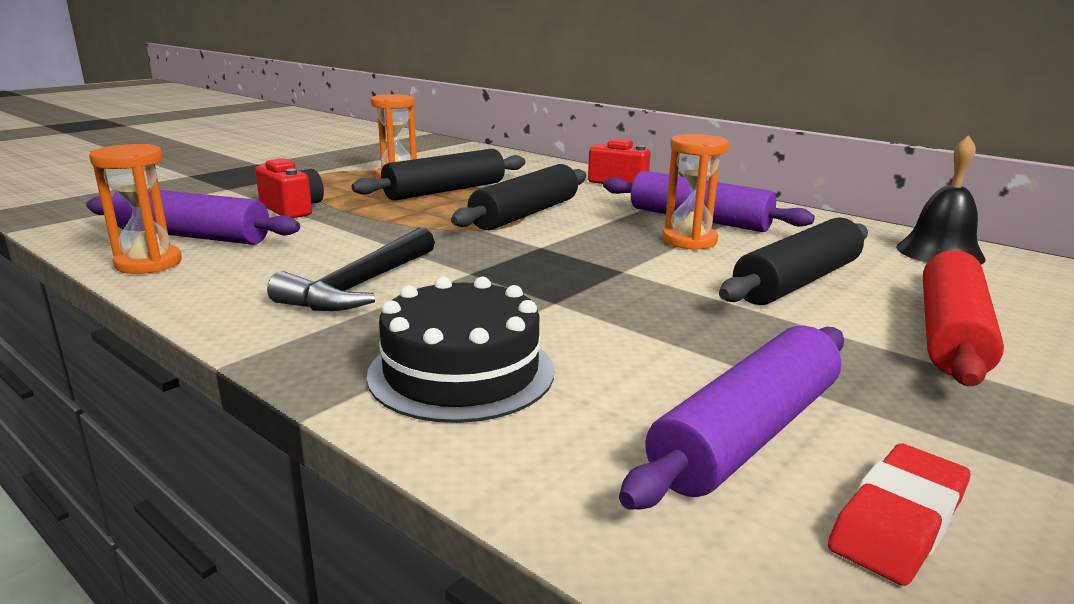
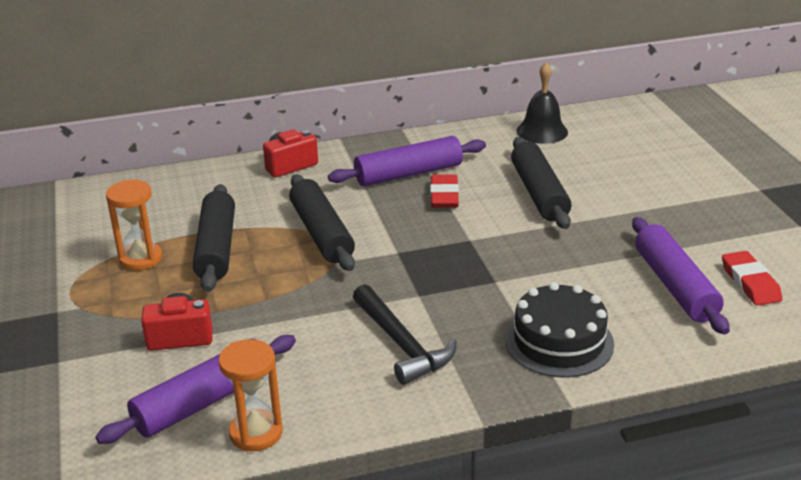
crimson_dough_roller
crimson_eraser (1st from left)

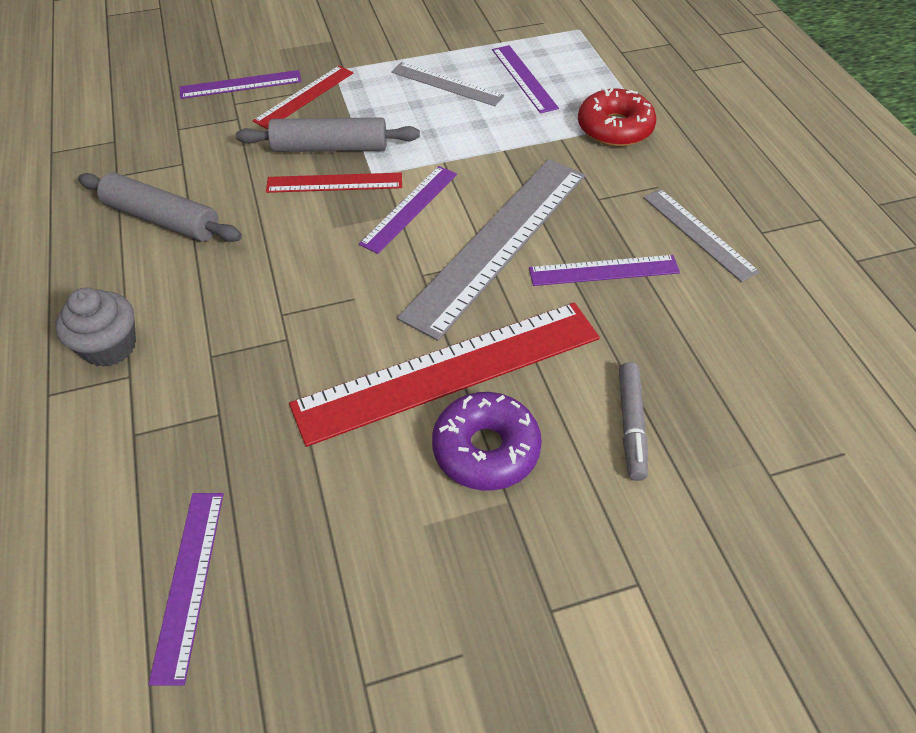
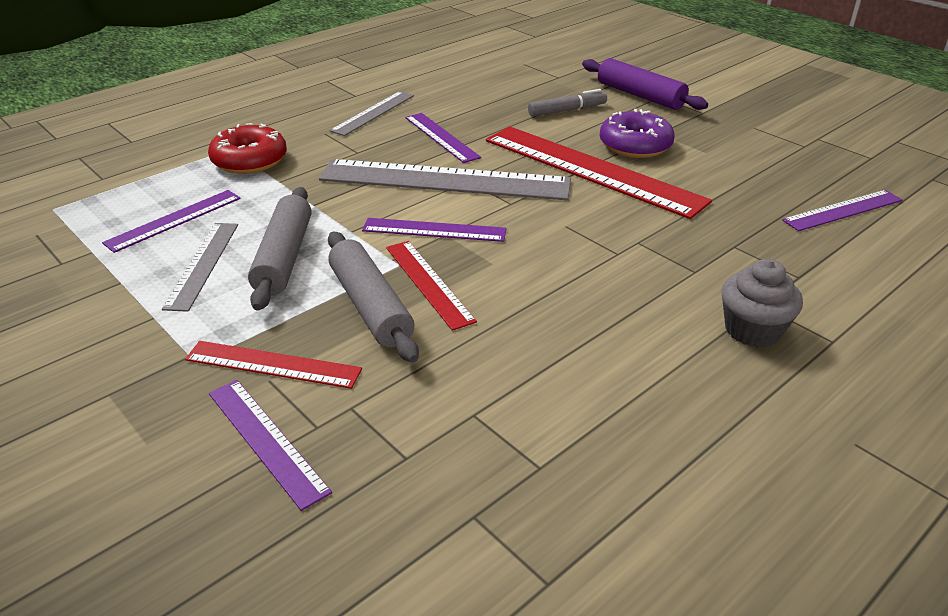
royal_purple_dough_roller
gray_dough_roller (1st from left)

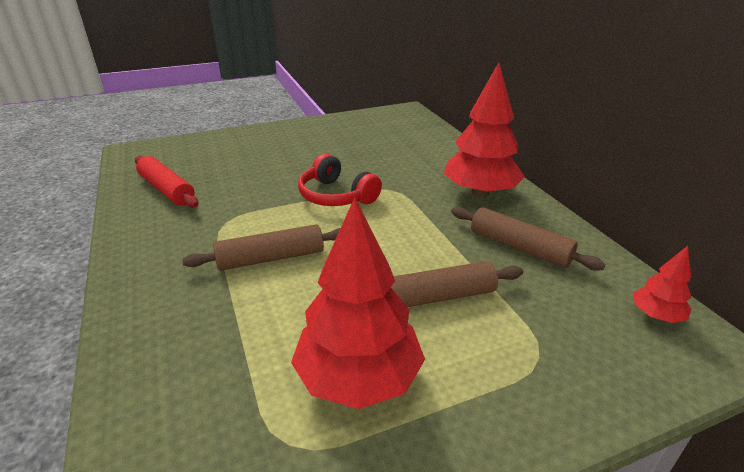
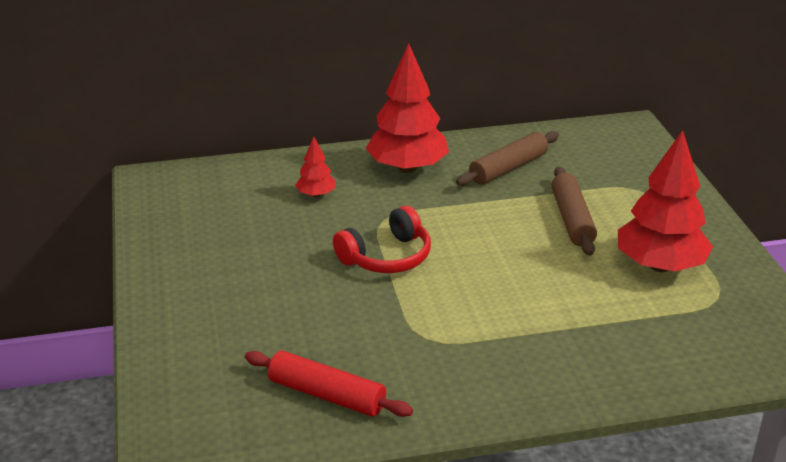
dark_brown_dough_roller (1st from left in the first image)
crimson_fir_tree (1st from left)
crimson_dough_roller

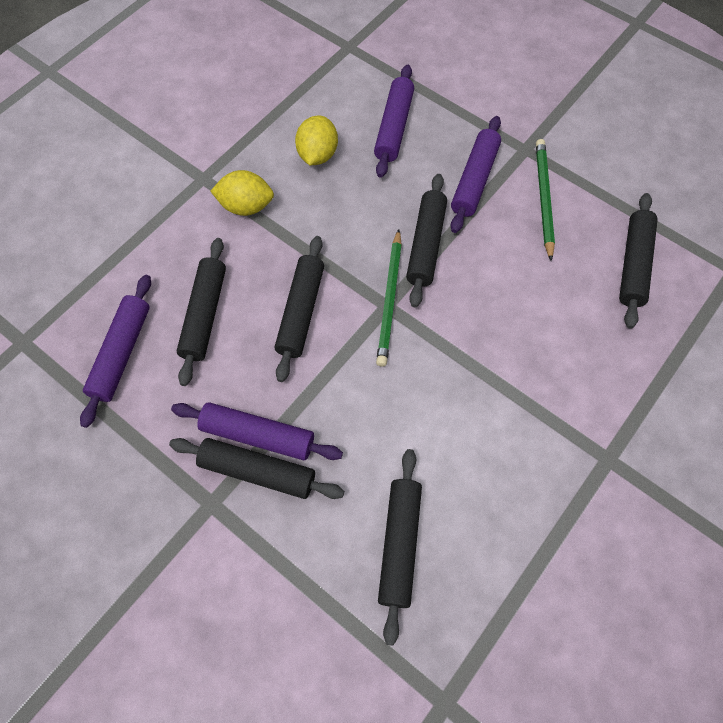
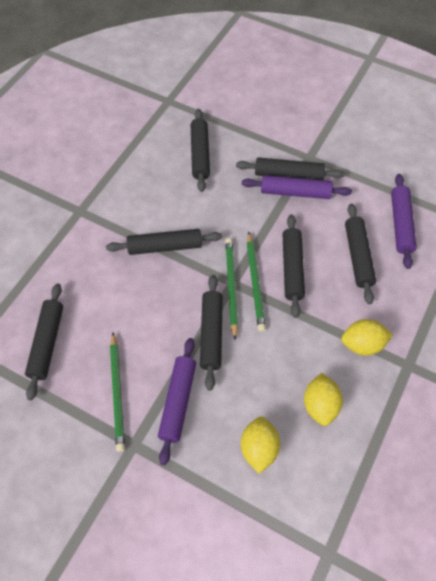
jet-black_dough_roller (2nd from left)
leaf-green_wooden_pencil (3rd from left)
bright_yellow_toy_lemon (1st from left)

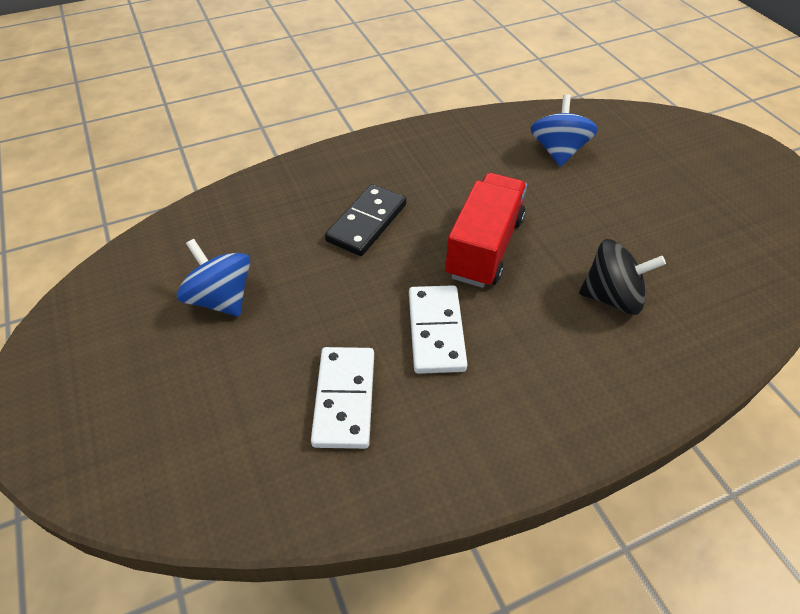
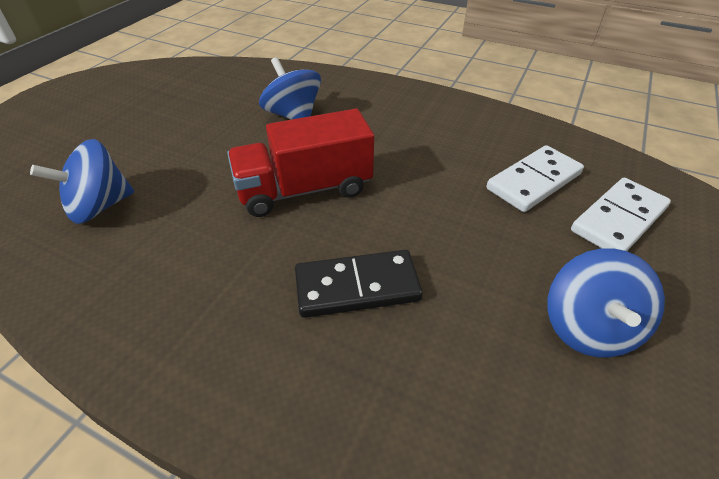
white_domino_piece (2nd from left)
cobalt_toy_top (2nd from left)

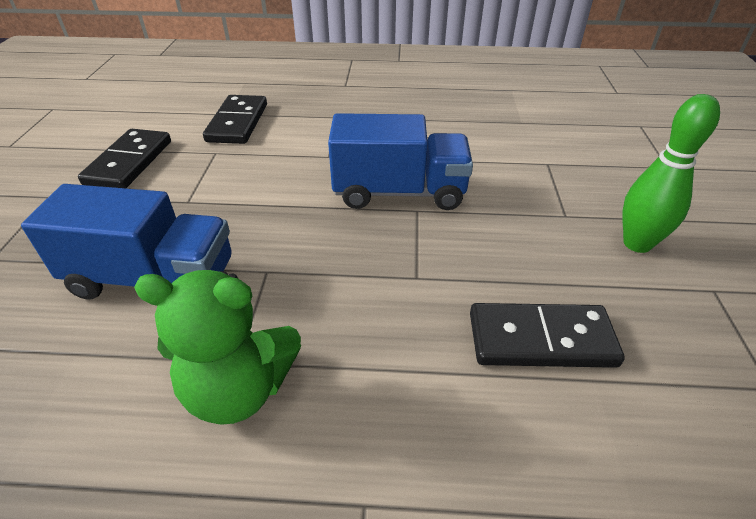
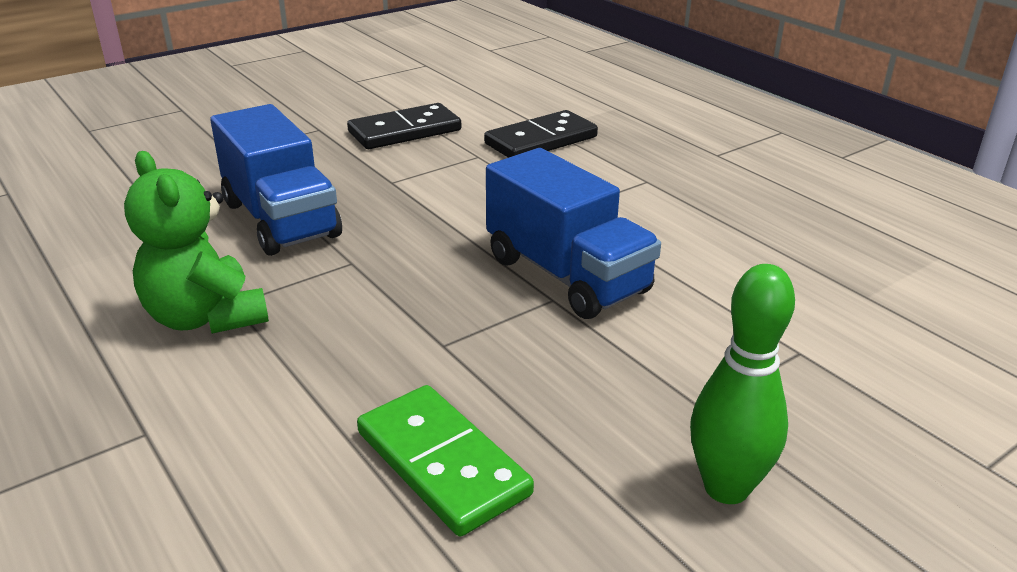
leaf-green_domino_piece

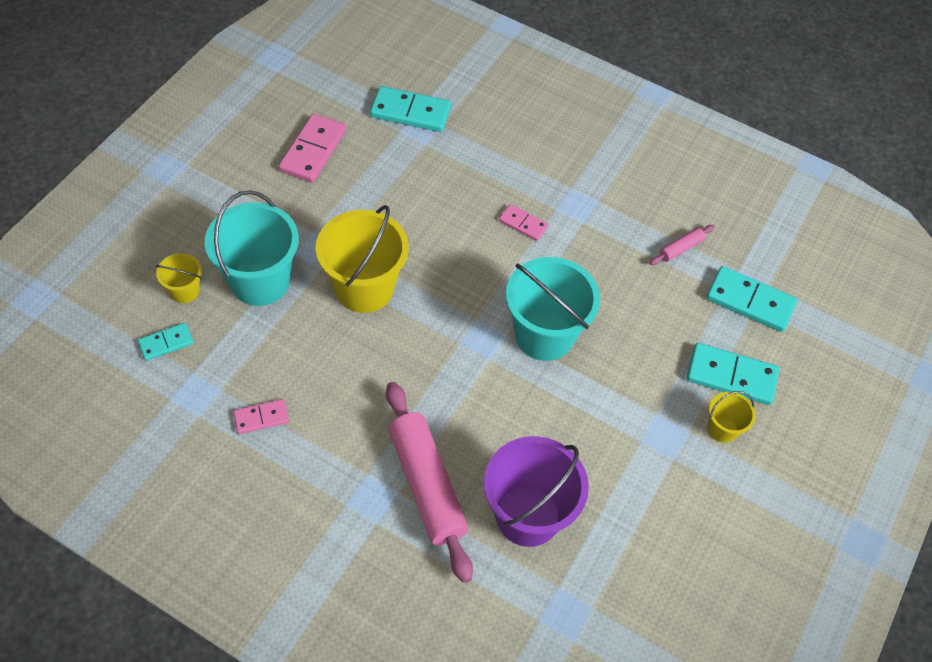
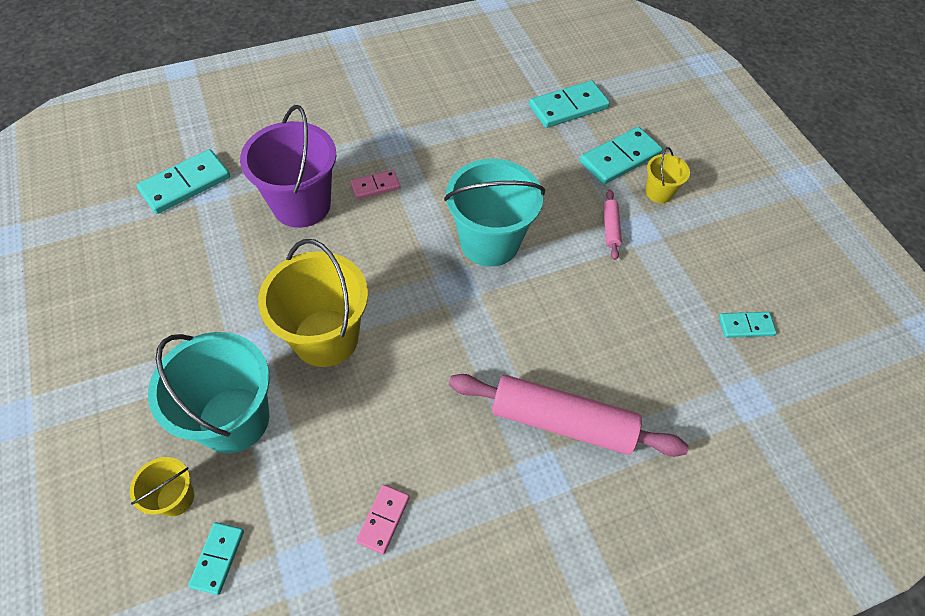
rosy_domino_piece (2nd from left in the first image)
turquoise_domino_piece (5th from left)
royal_purple_sand_bucket
rosy_dough_roller (2nd from left)

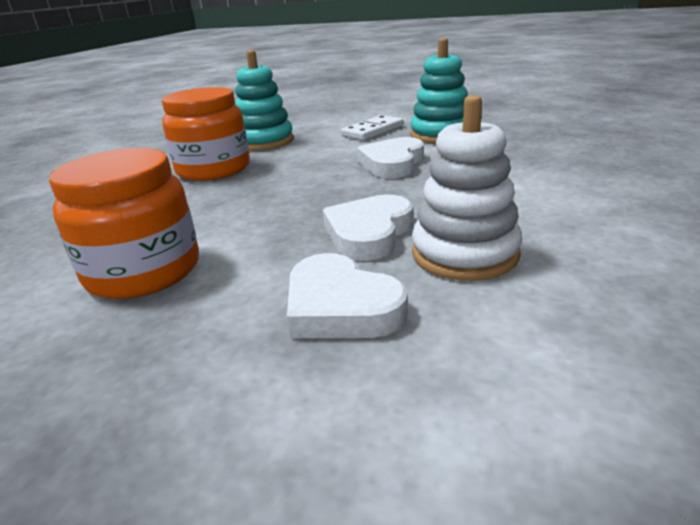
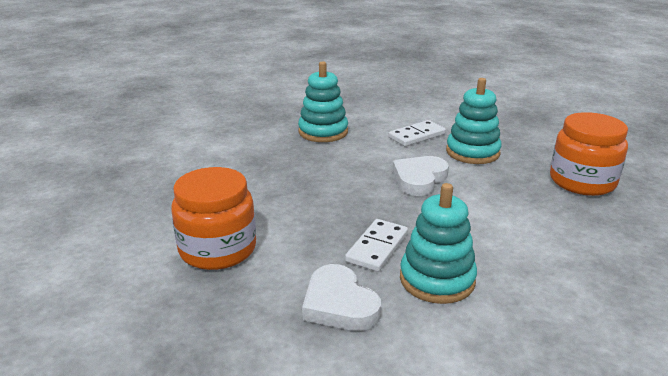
orange-coloured_preserve_jar (2nd from left)
white_domino_piece (1st from left)
turquoise_stacking_rings (2nd from left)

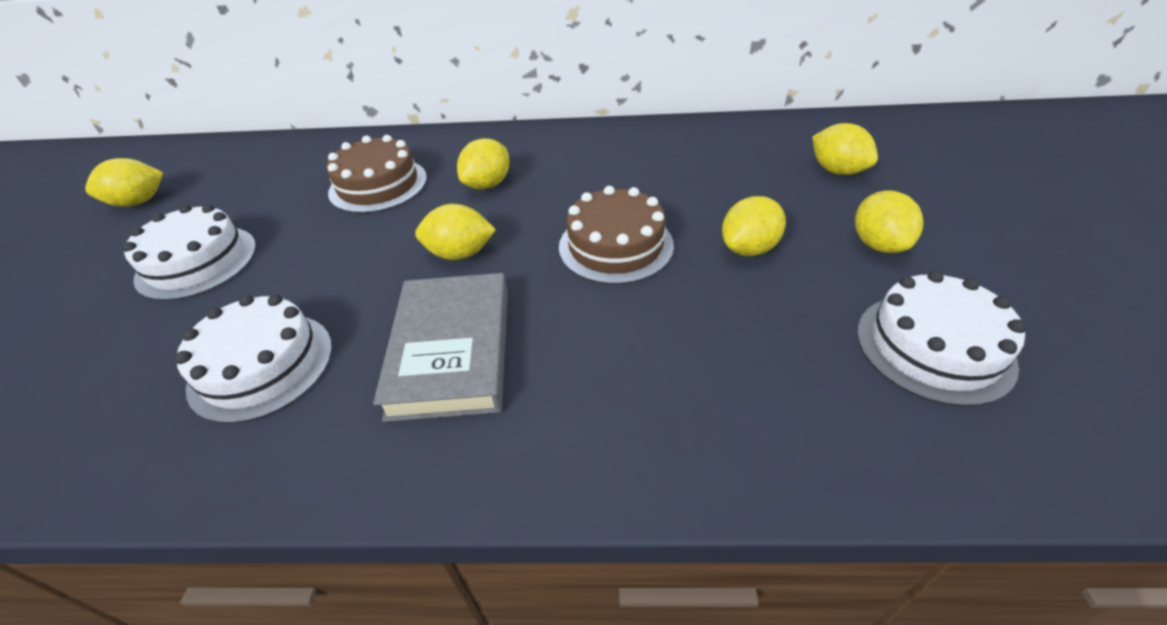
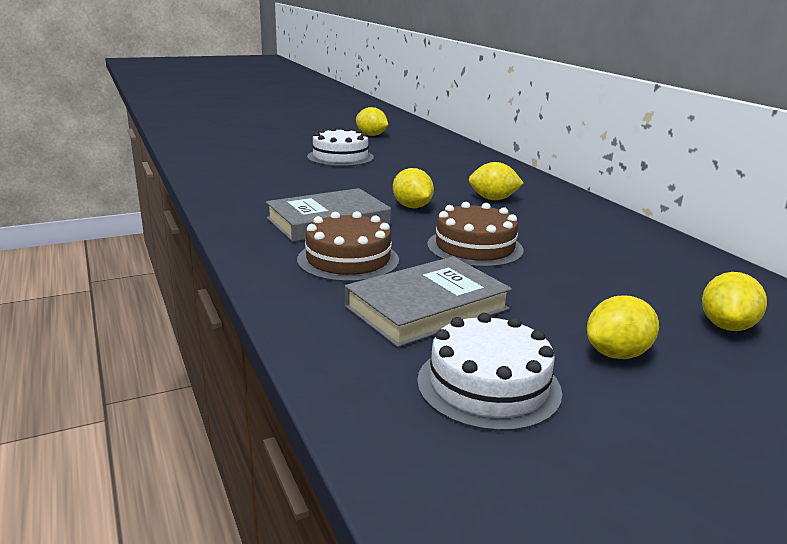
white_gateau (2nd from left in the first image)
bright_yellow_toy_lemon (4th from left in the first image)
gray_hardcover (2nd from left)
dark_brown_gateau (1st from left)

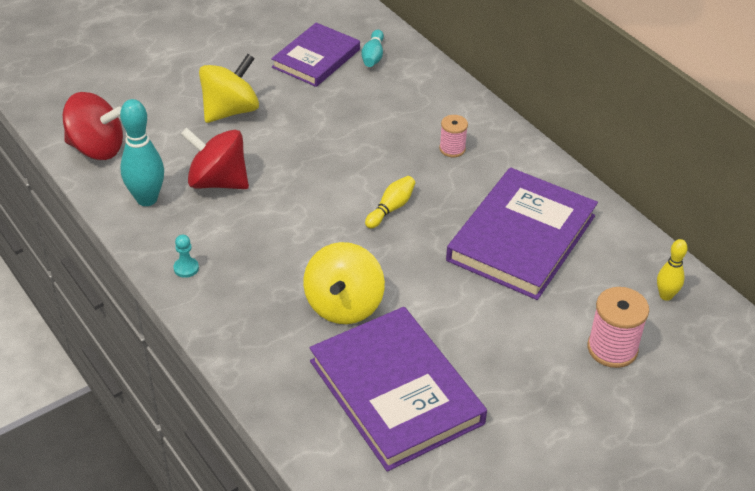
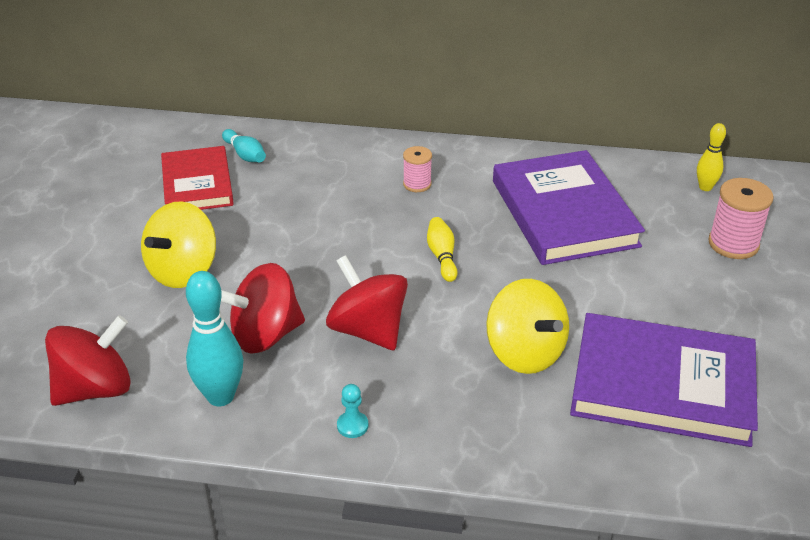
crimson_toy_top (3rd from left)
crimson_hardcover
bright_yellow_toy_top (1st from left)

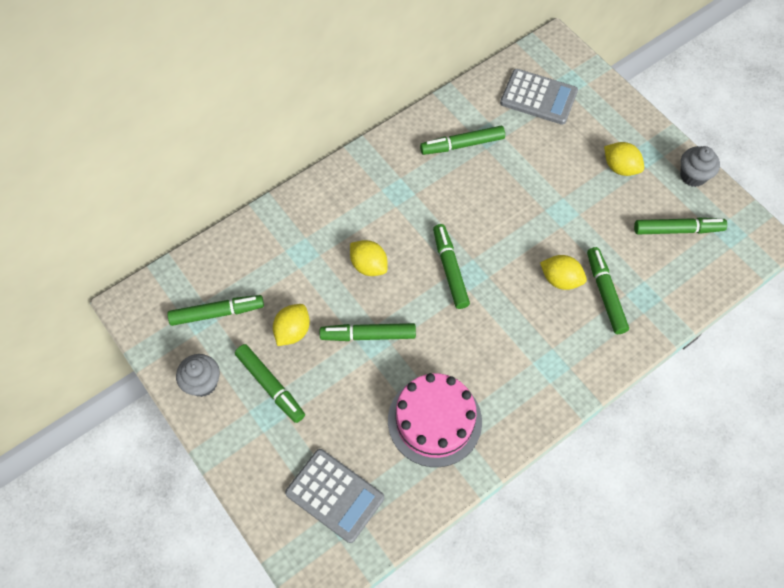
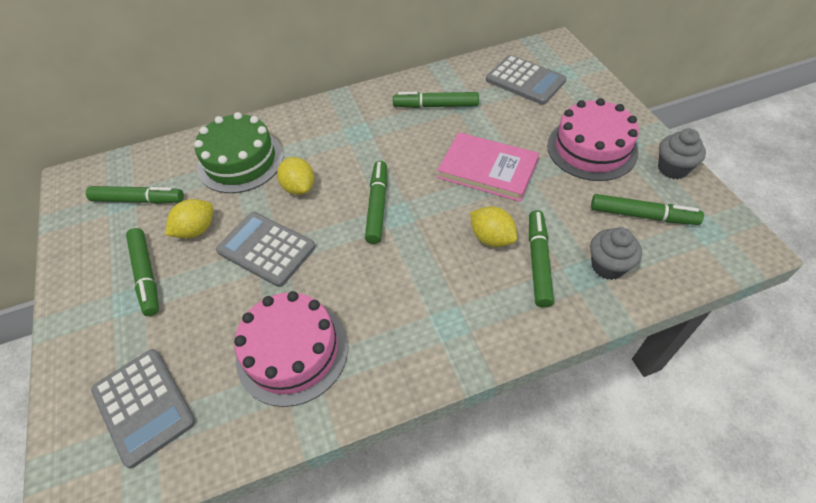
leaf-green_gateau
rosy_hardcover
gray_fairy_cake (1st from left)
gray_calculator (2nd from left)
rosy_gateau (2nd from left)

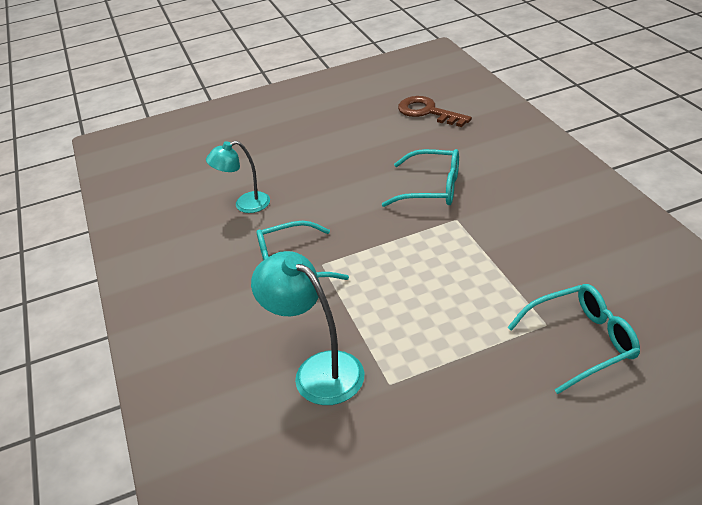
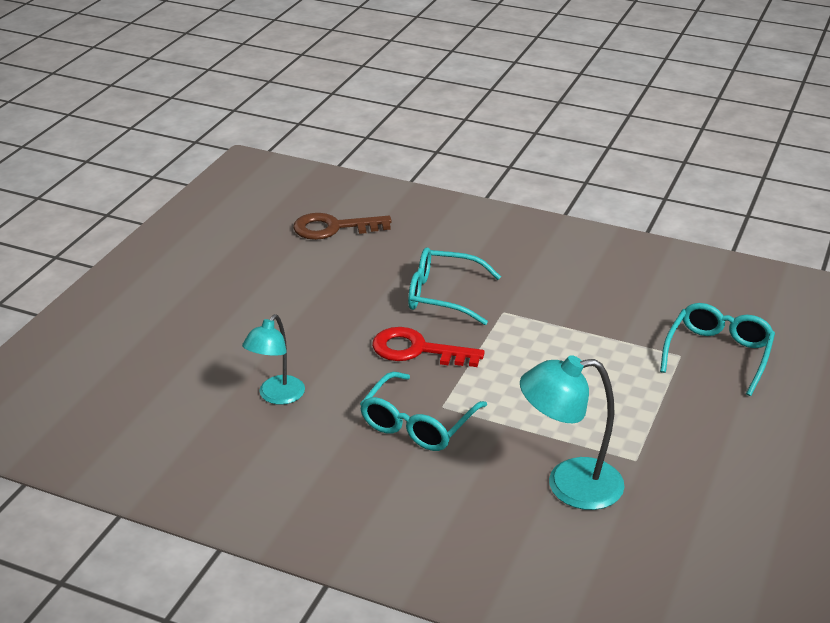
crimson_door_key
turquoise_glasses (2nd from left)

